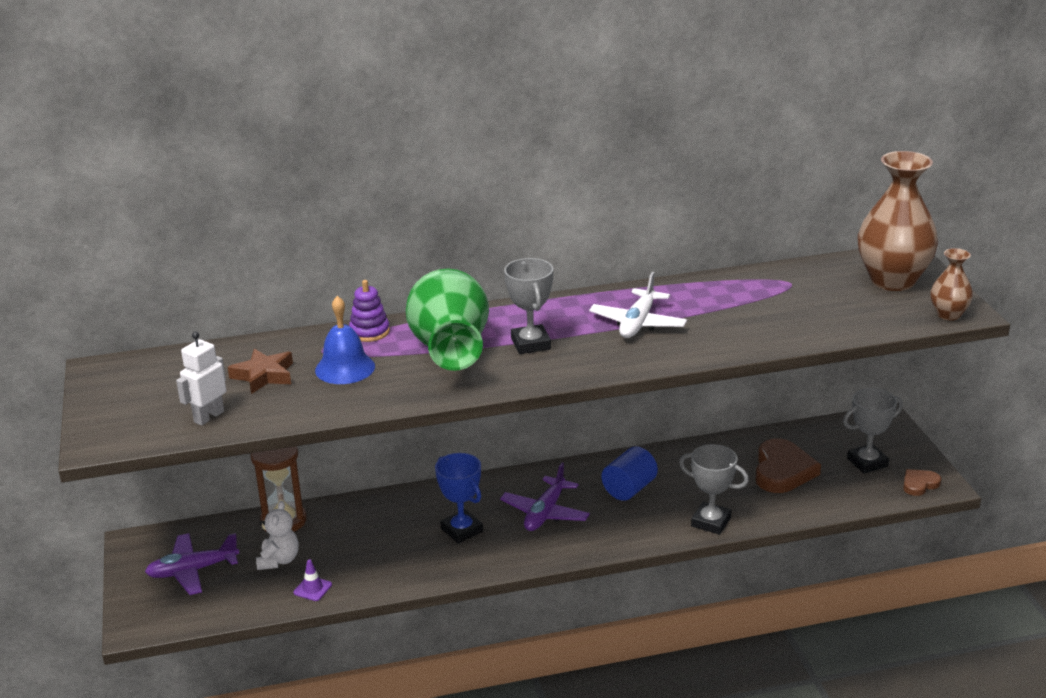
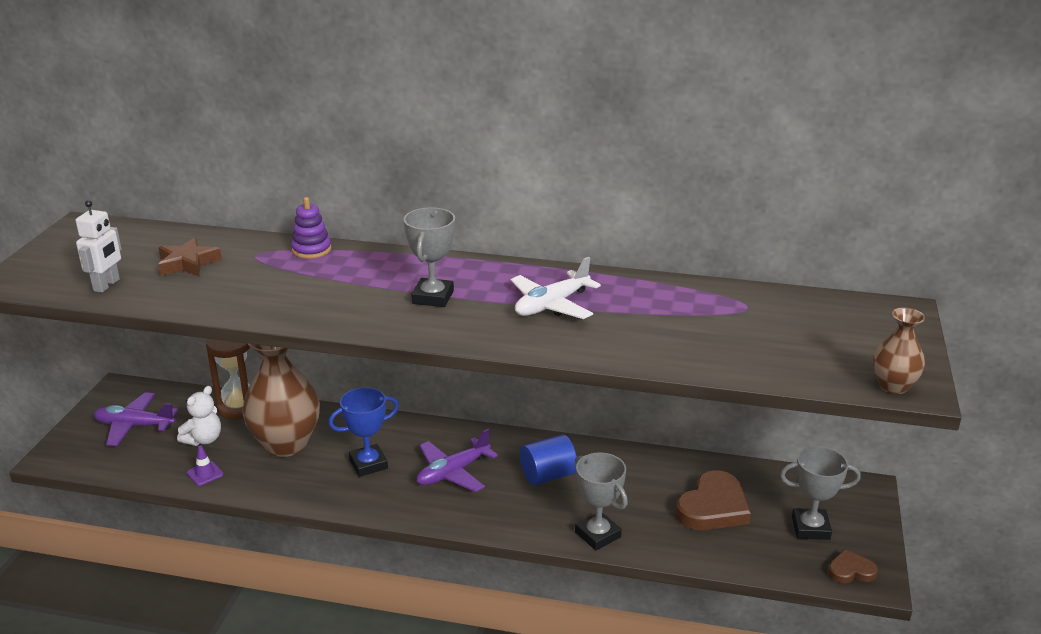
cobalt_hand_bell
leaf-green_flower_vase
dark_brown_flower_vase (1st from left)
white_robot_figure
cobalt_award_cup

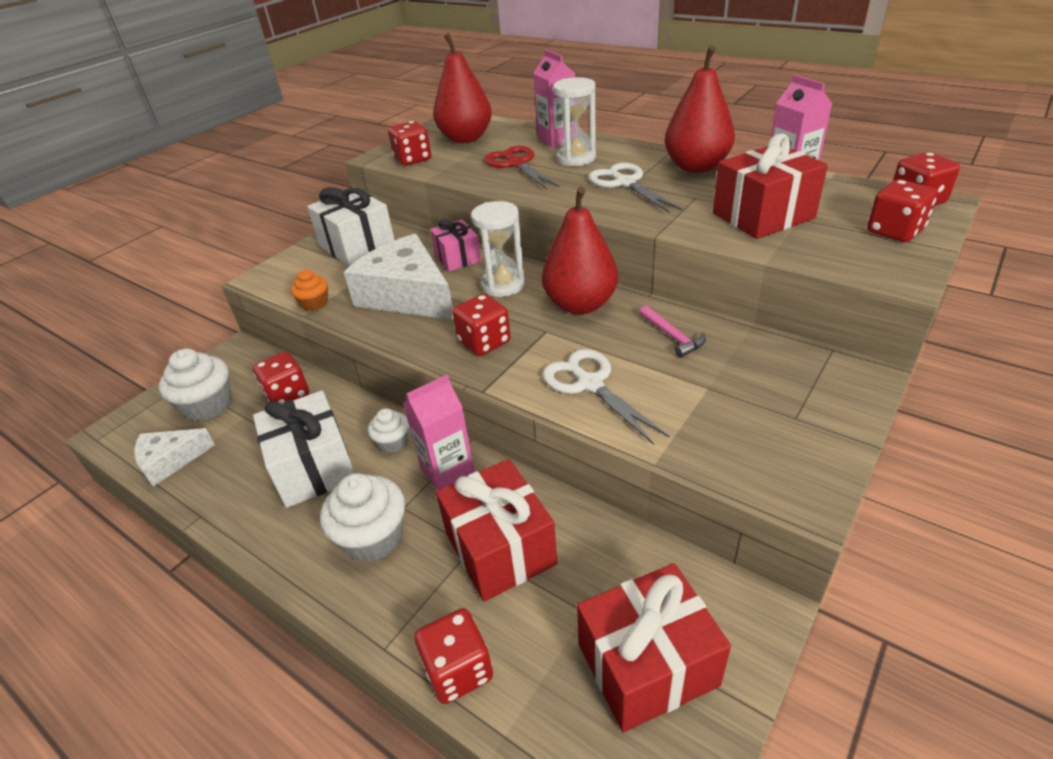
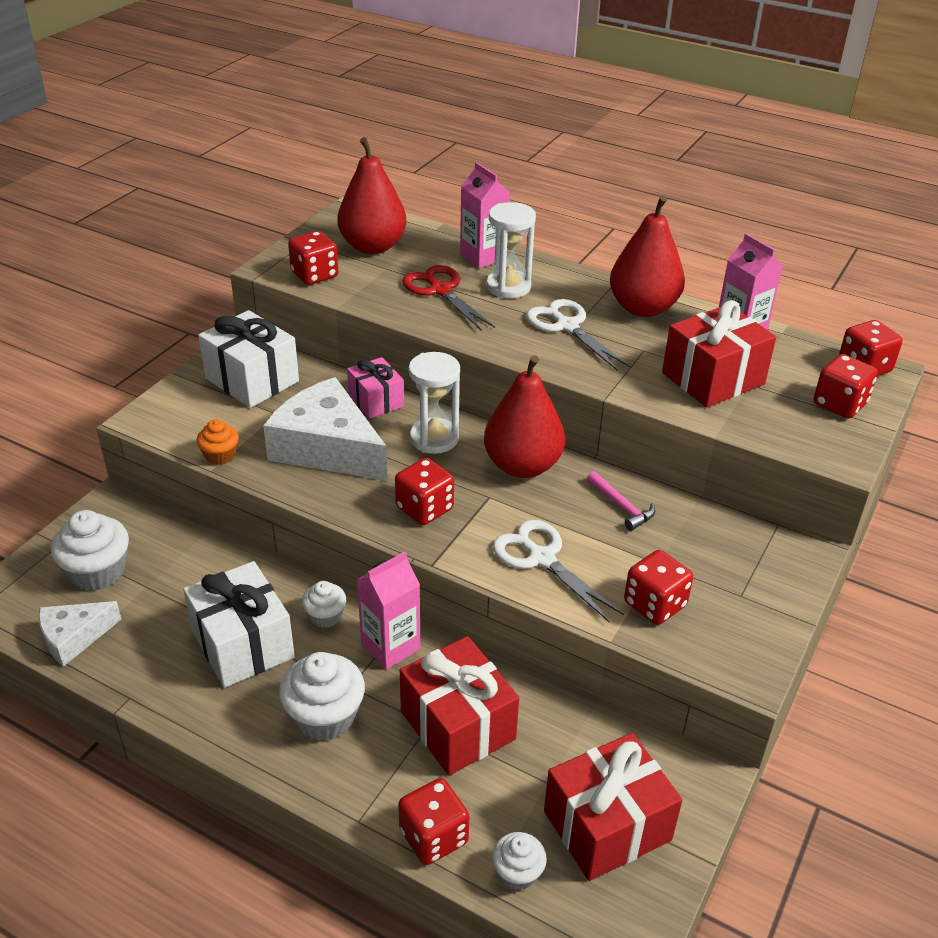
white_fairy_cake (4th from left)
crimson_game_die (4th from left)

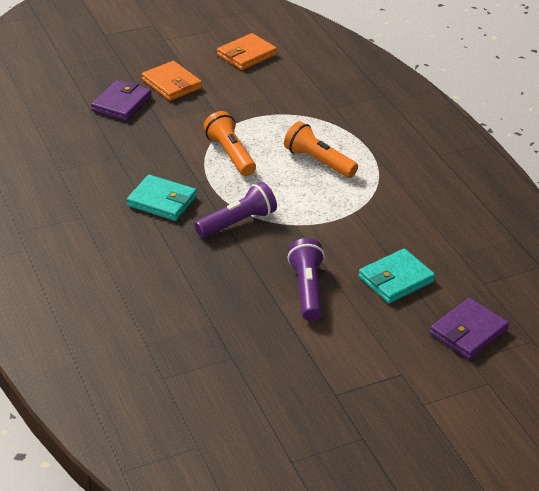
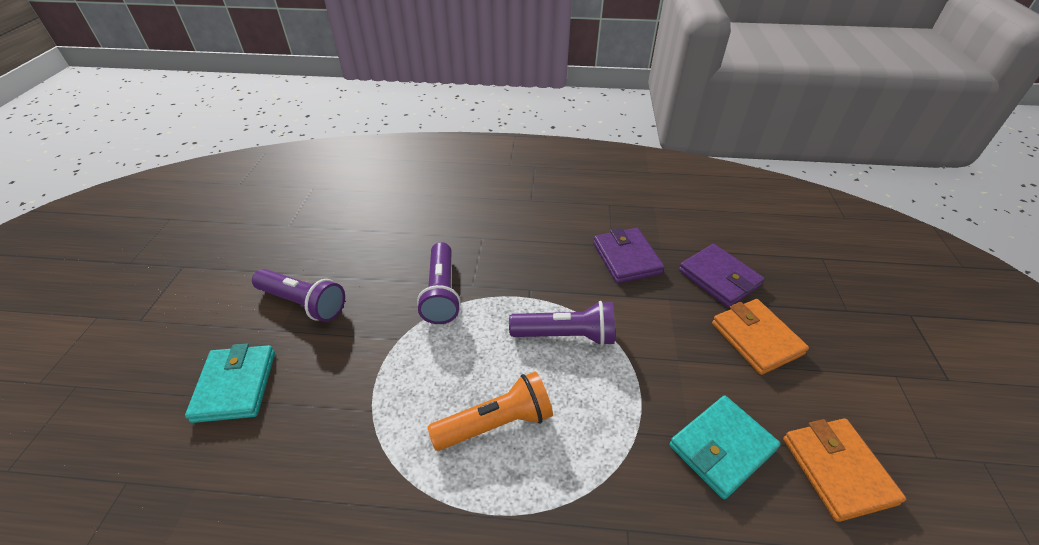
turquoise_billfold (2nd from left)
royal_purple_billfold (1st from left)
royal_purple_torch (3rd from left)
orange-coloured_billfold (1st from left)

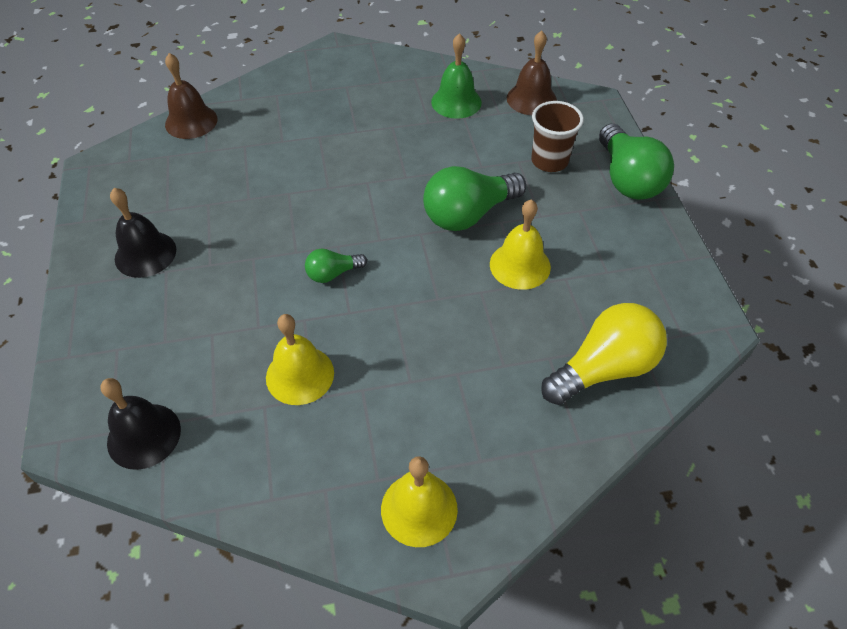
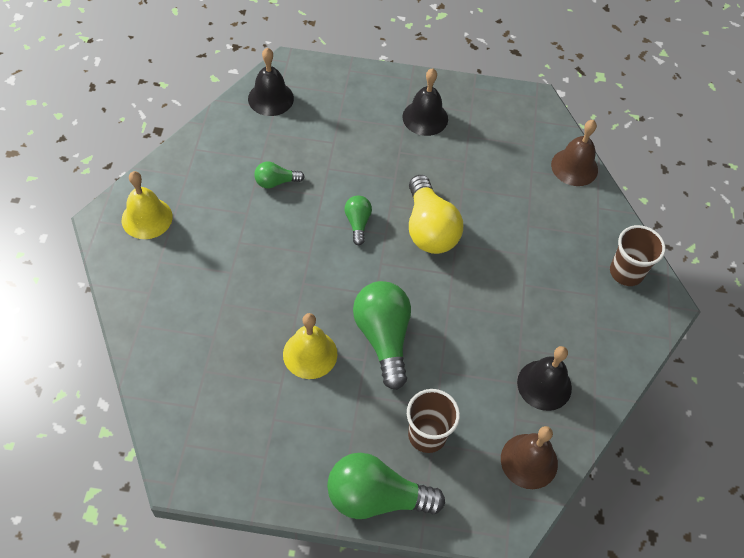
dark_brown_tumbler (2nd from left)
bright_yellow_light_bulb
leaf-green_light_bulb (1st from left)
jet-black_hand_bell (3rd from left)

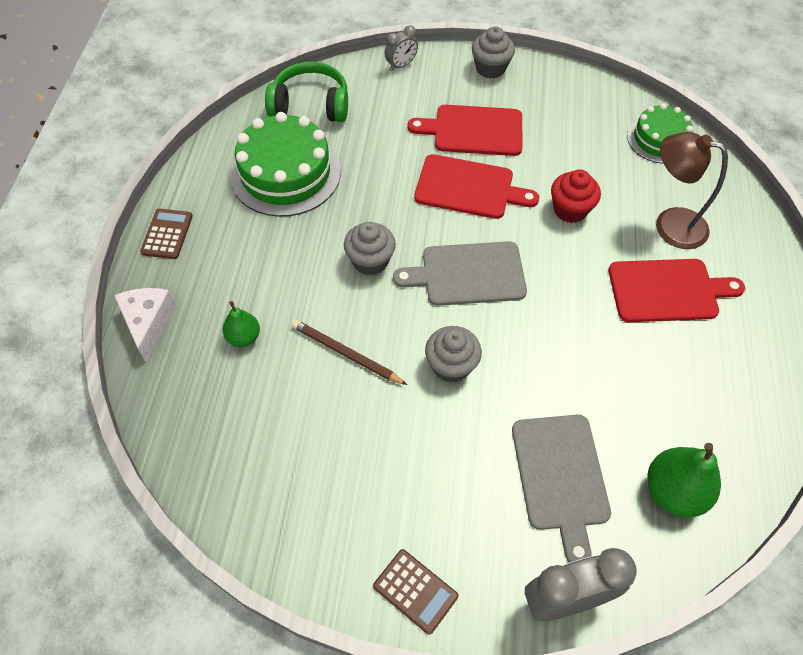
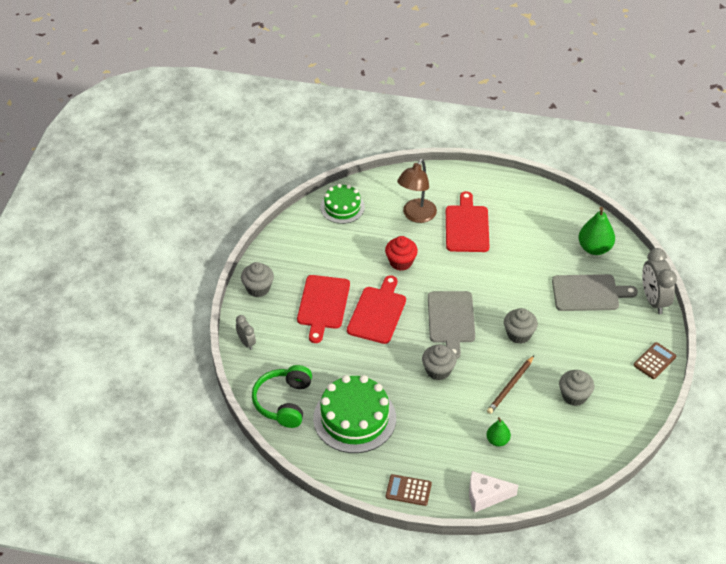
gray_fairy_cake (4th from left)

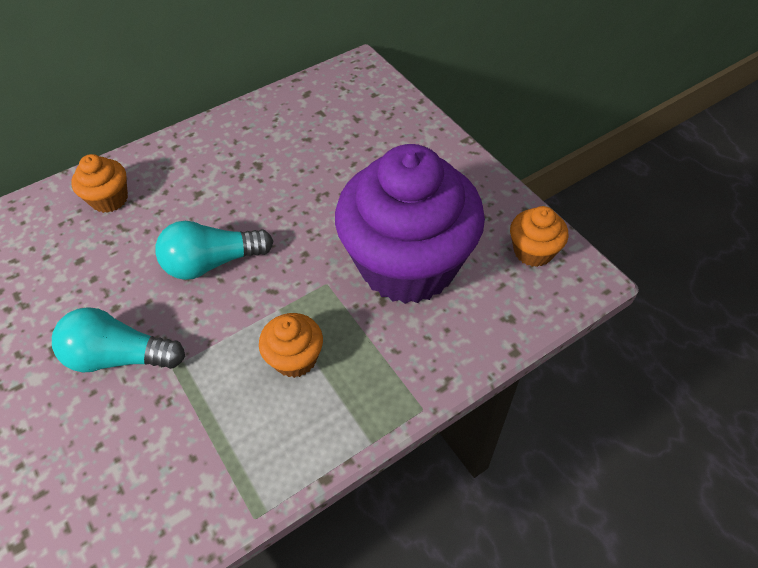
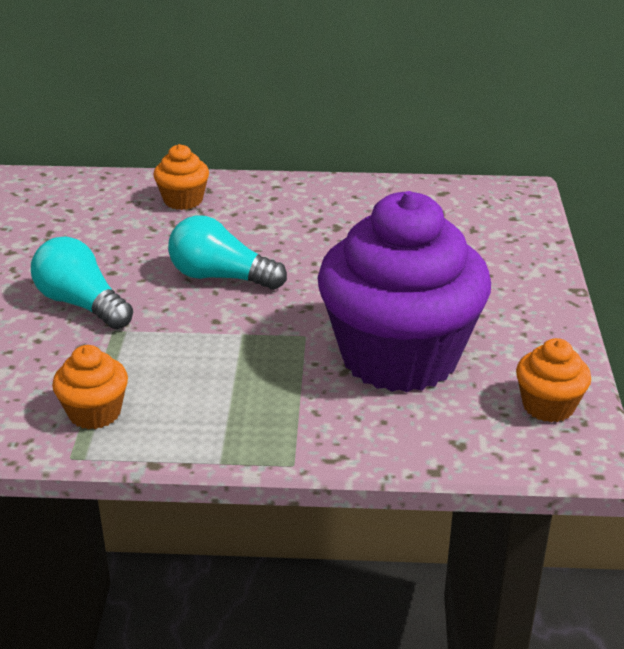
orange-coloured_fairy_cake (1st from left)

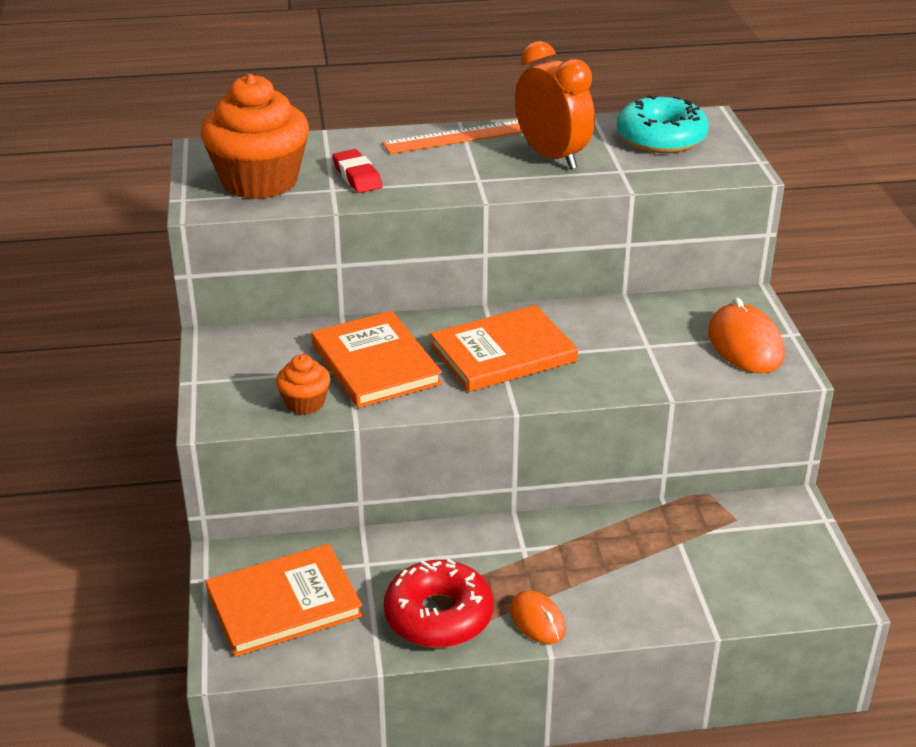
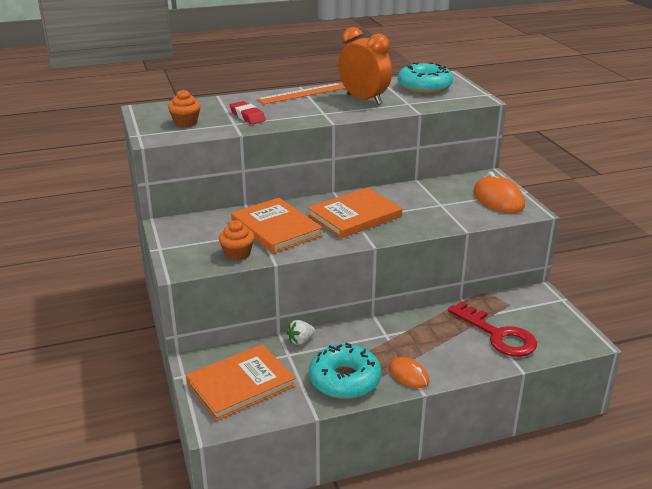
white_toy_strawberry
crimson_door_key
turquoise_donut (1st from left)
orange-coloured_fairy_cake (1st from left)

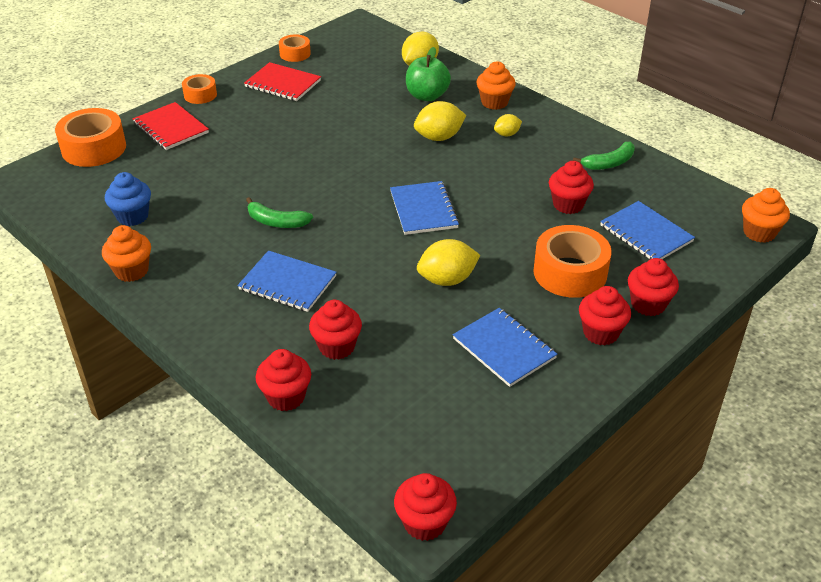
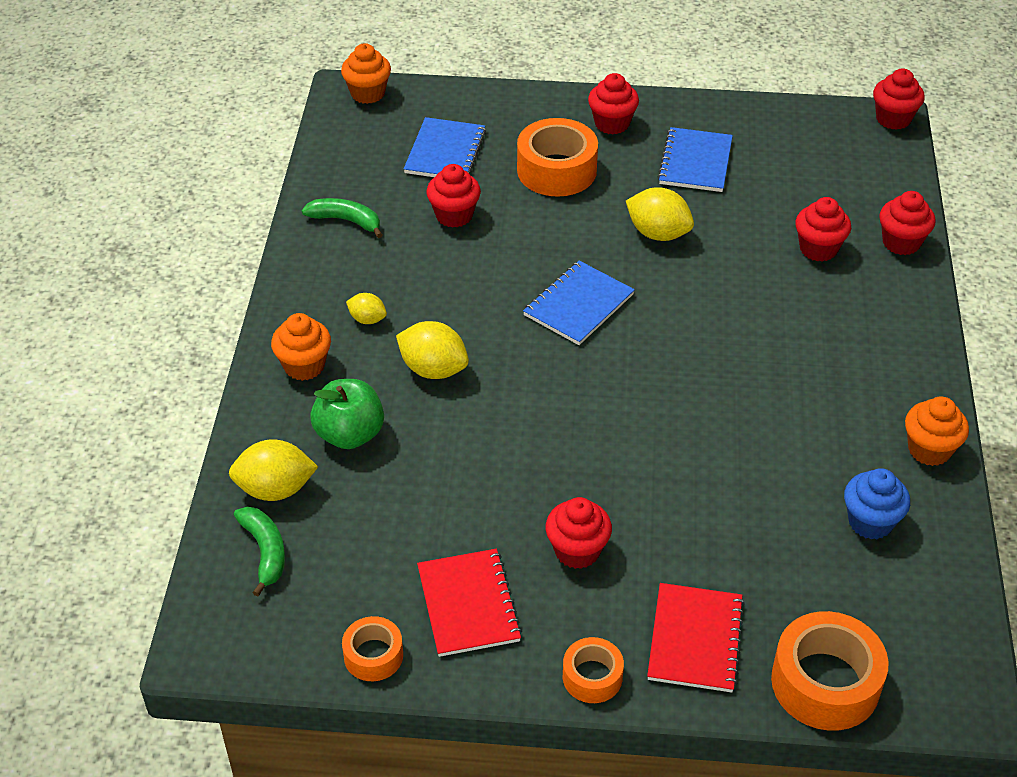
cobalt_exercise_book (1st from left in the first image)
leaf-green_banana (1st from left)
crimson_fairy_cake (2nd from left)

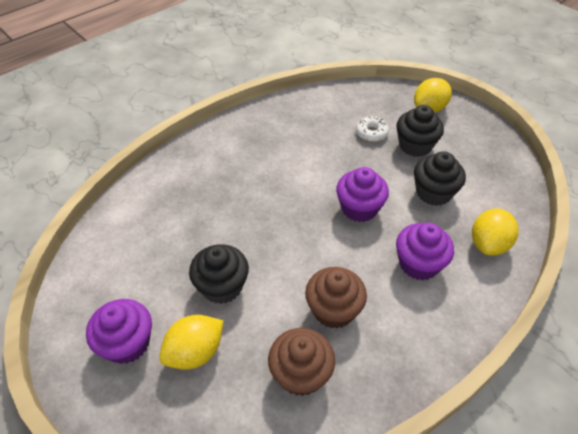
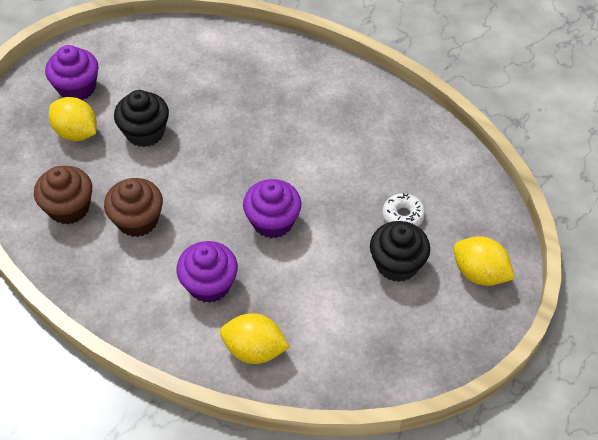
jet-black_fairy_cake (3rd from left in the first image)

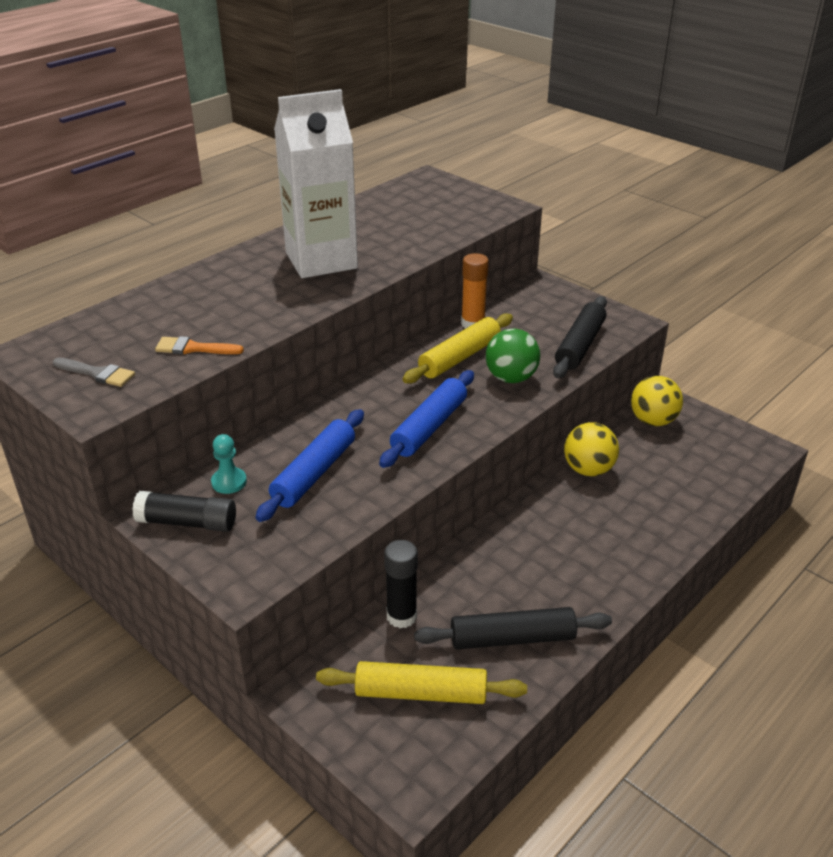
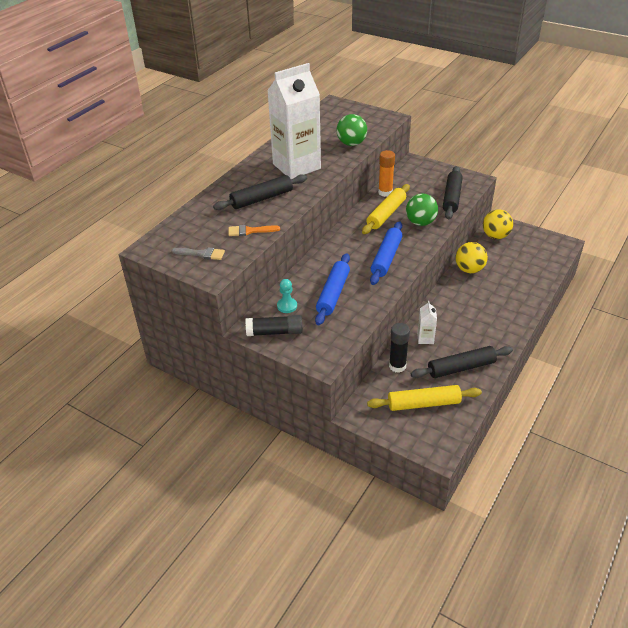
jet-black_dough_roller (1st from left)
leaf-green_ball (1st from left)
white_carton (2nd from left)

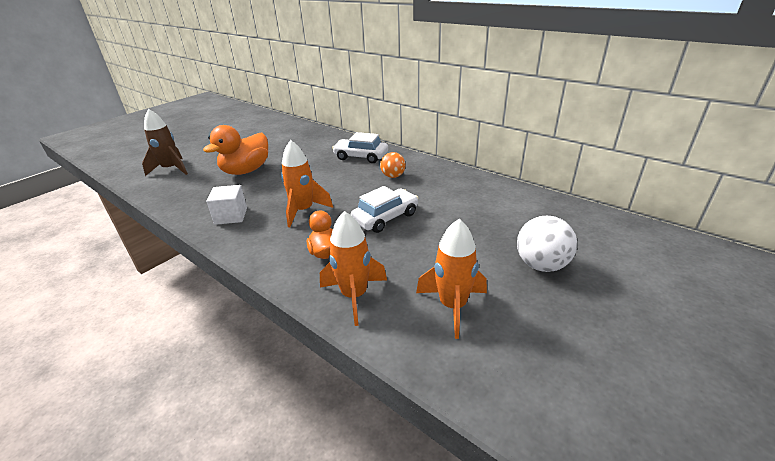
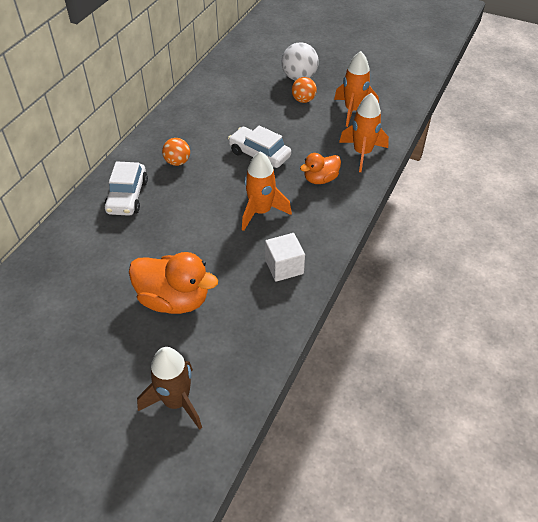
orange-coloured_ball (2nd from left)

